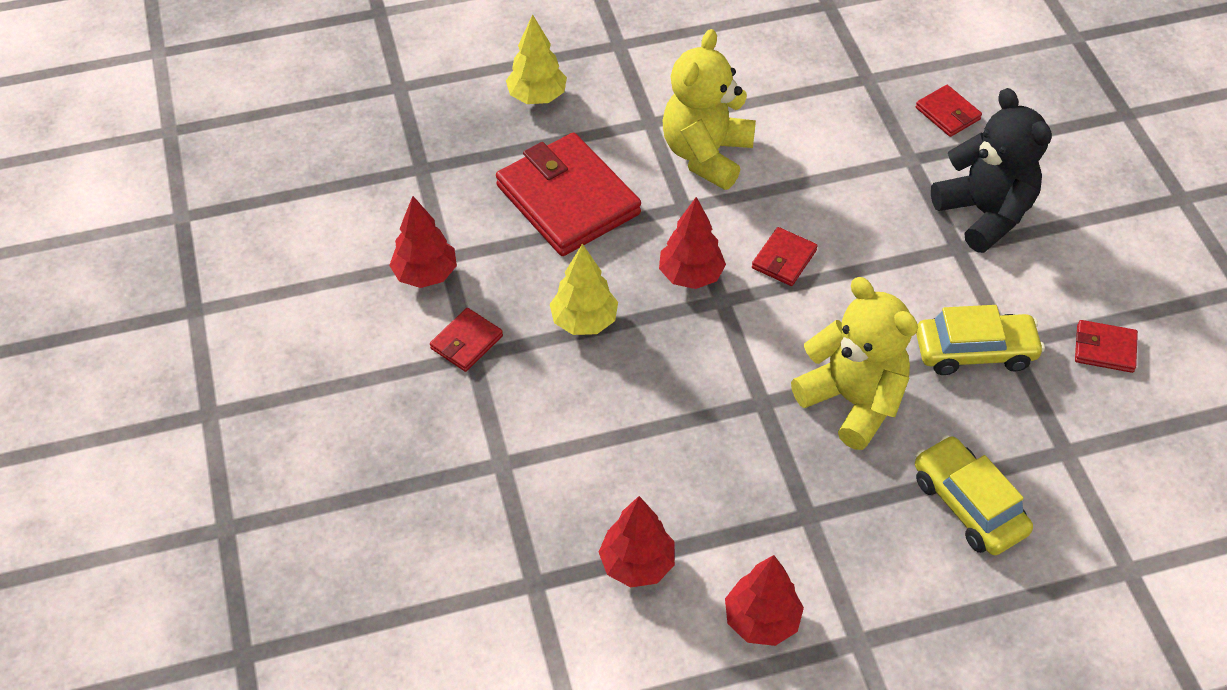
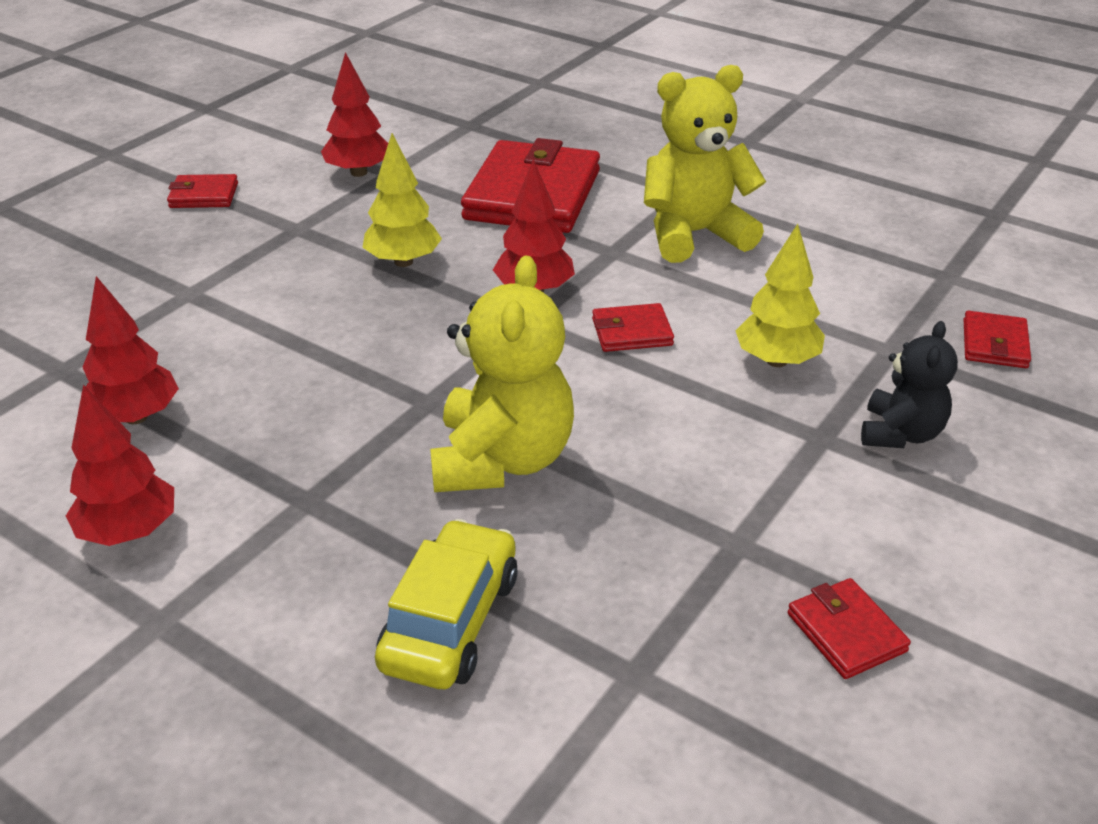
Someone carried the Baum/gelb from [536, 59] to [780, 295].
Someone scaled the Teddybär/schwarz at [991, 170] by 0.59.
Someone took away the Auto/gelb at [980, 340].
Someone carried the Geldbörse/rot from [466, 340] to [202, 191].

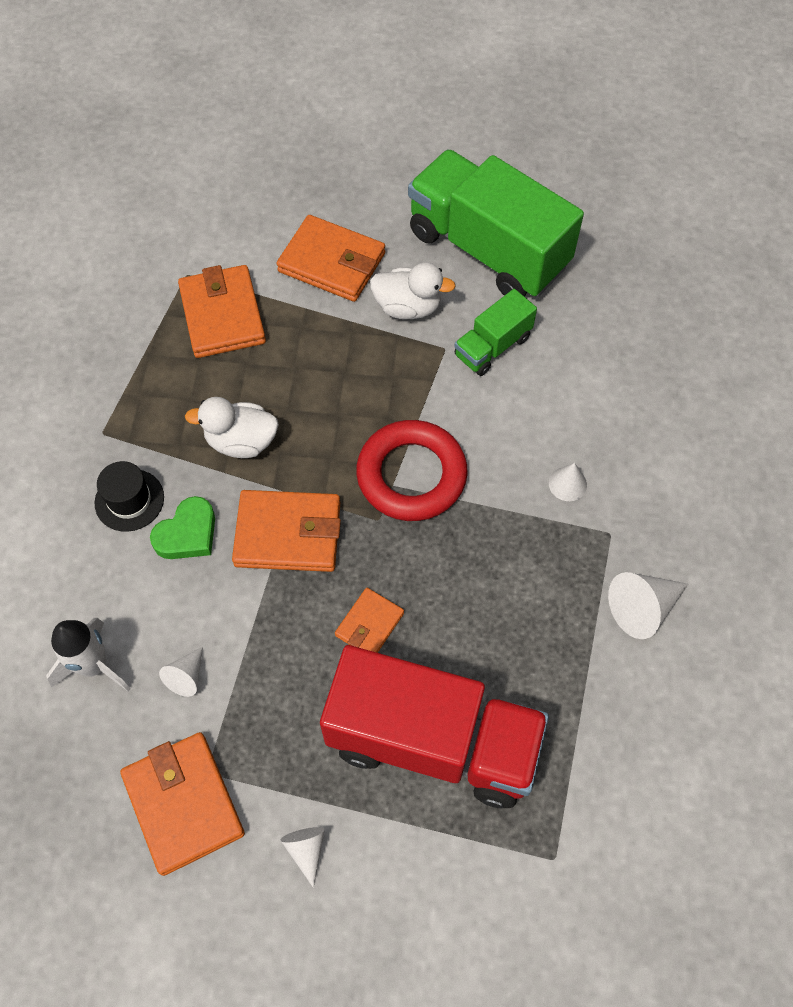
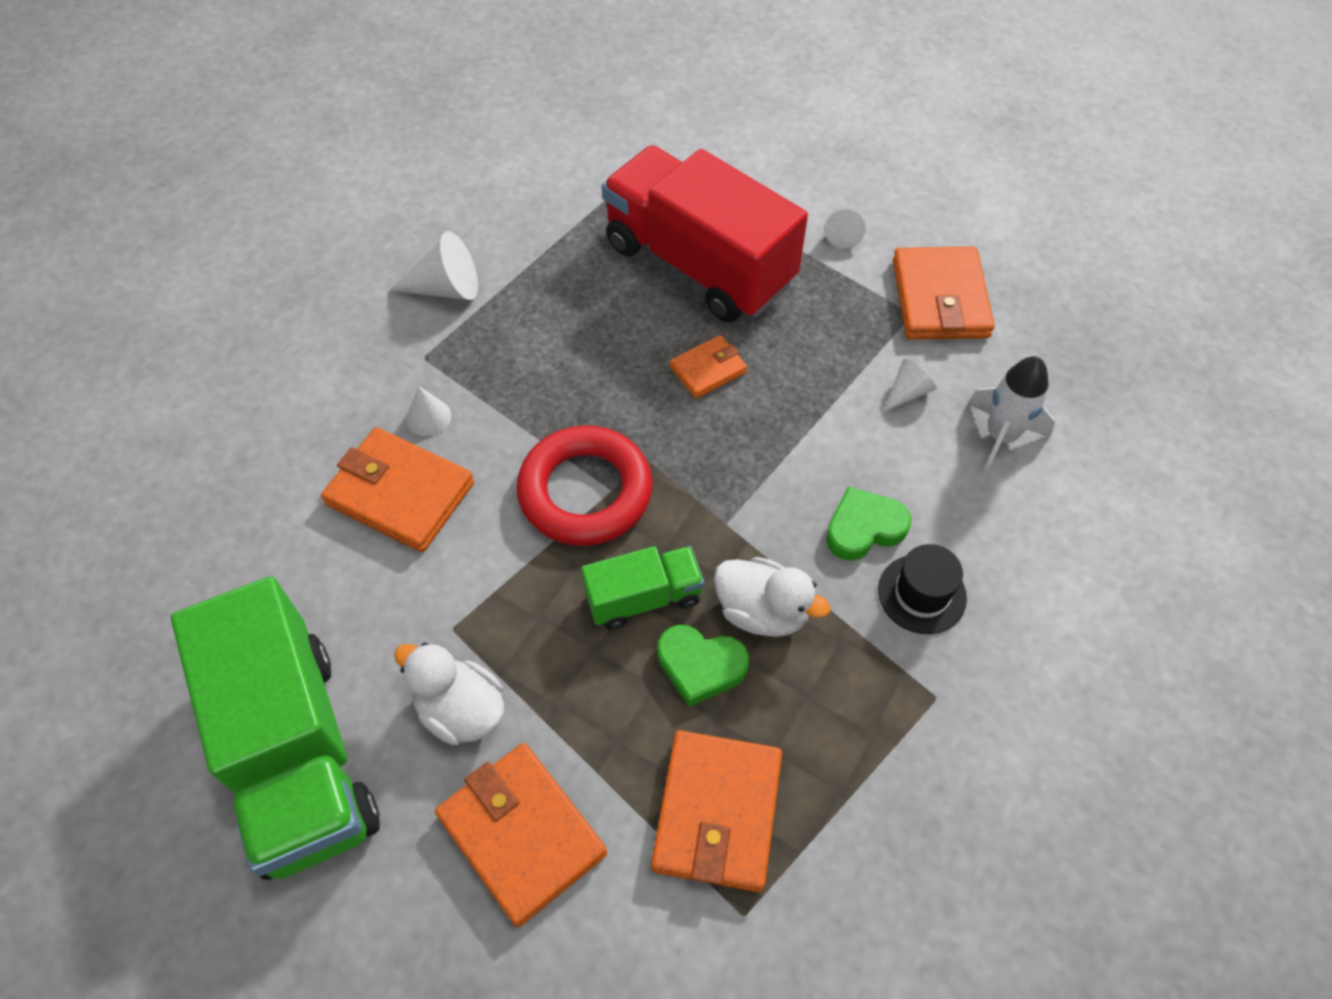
Someone carried the Lastwagen/grün from [495, 332] to [642, 588].
Someone carried the Geldbörse/orange from [286, 531] to [397, 489].
Someone put down the Herz/grün at [703, 666].

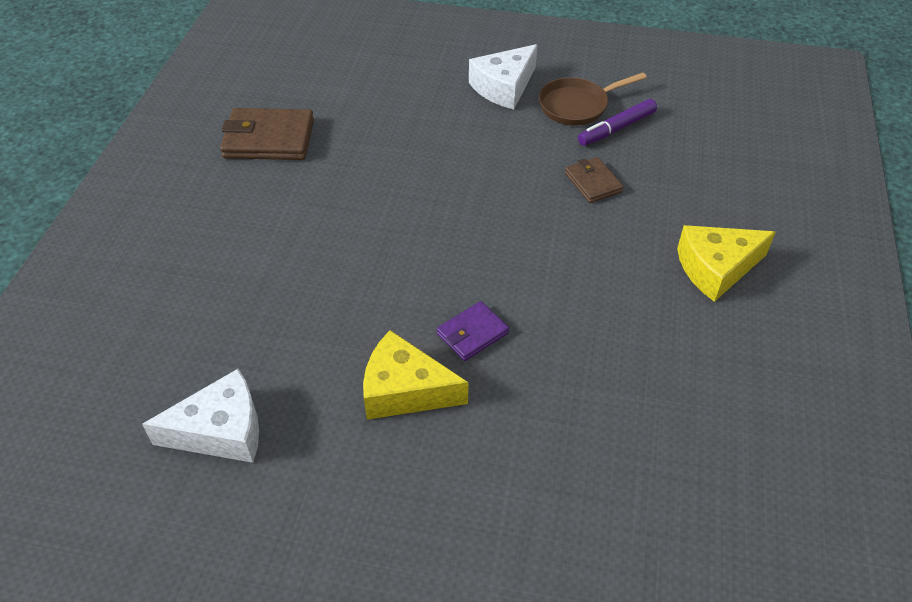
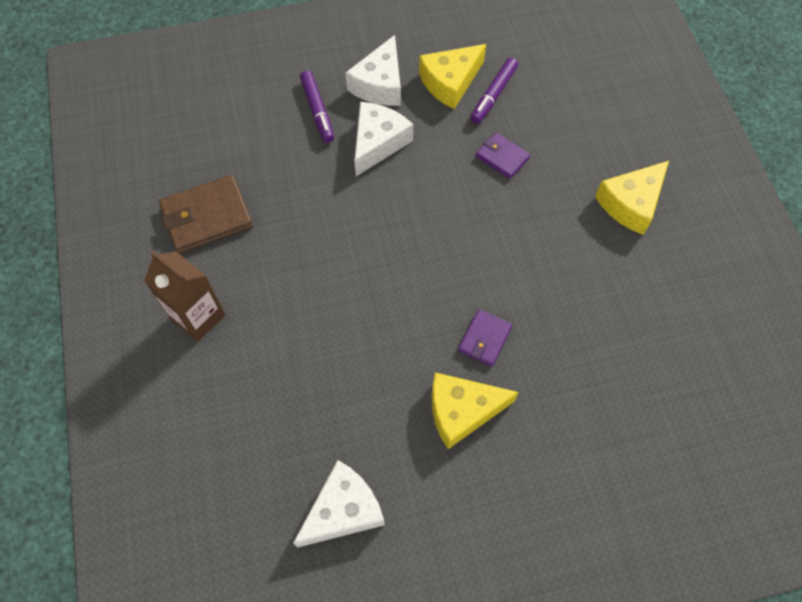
Someone swapped the Pfanne/braun at [593, 99] for the Käse/gelb at [452, 76].
Someone repainted the Geldbörse/braun at [594, 180], which became the Geldbörse/lila at [503, 155].
Someone put down the Filzstift/lila at [317, 107].
Someone put down the Käse/weiß at [383, 139].
Someone put down the Getränkekarton/braun at [185, 296].

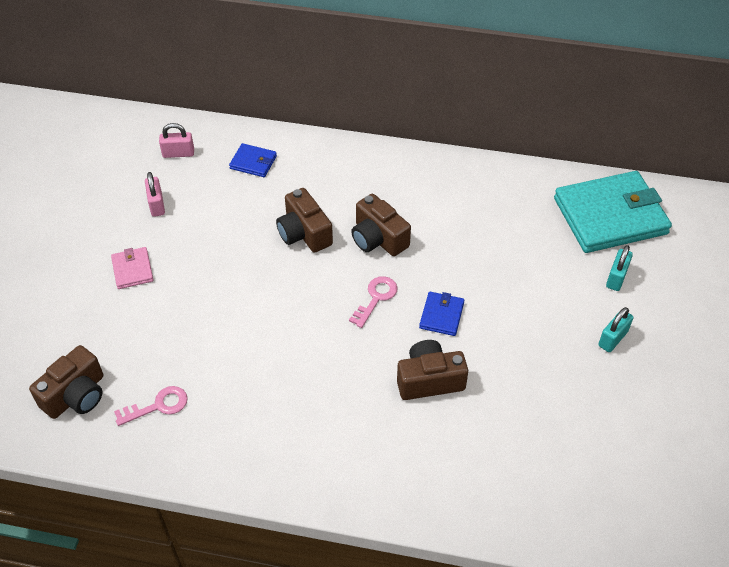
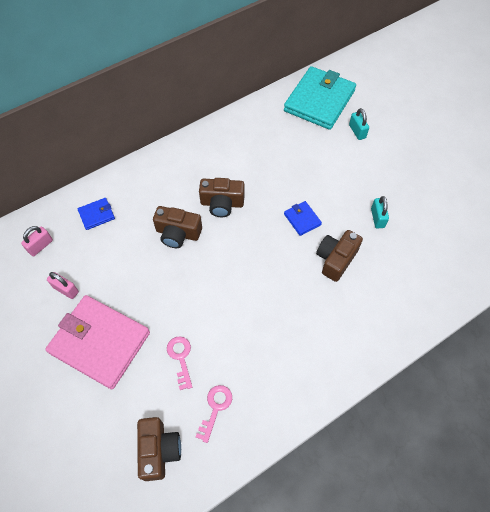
Someone scaled the Geldbörse/rosa at [132, 268] by 2.28.
Someone carried the Schlüssel/rosa from [373, 302] to [179, 363].
Someone carried the Vorhängeschloss/türkis from [615, 329] to [380, 212].

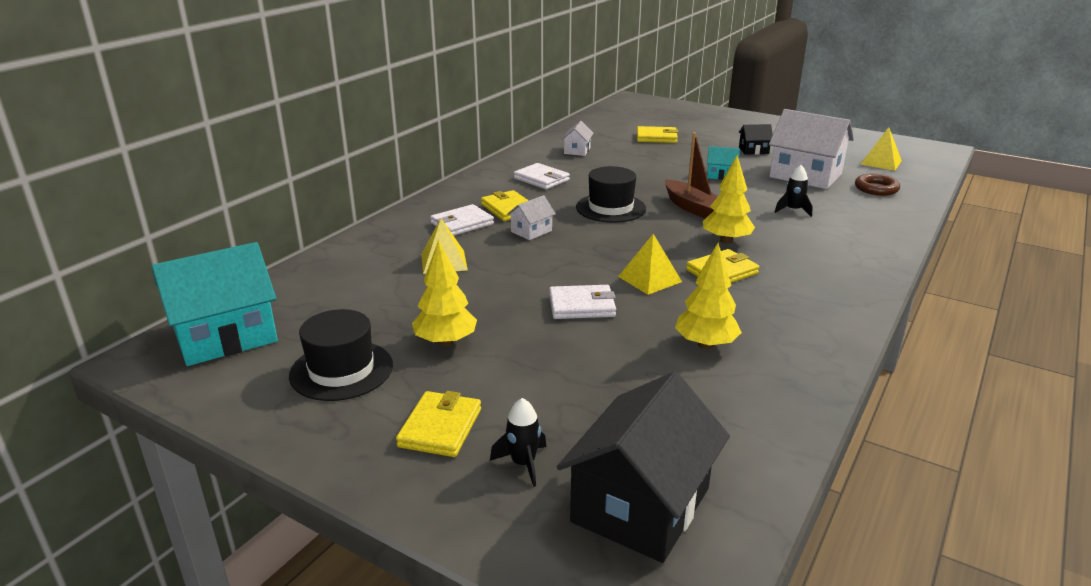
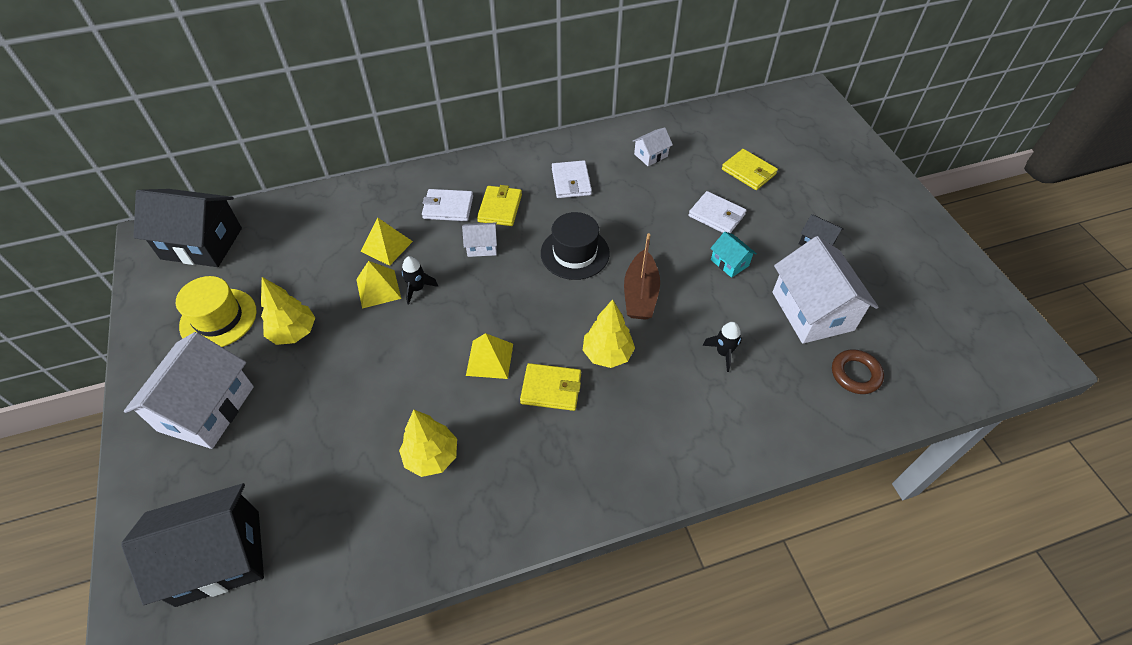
Someone carried the Pyramide/gelb from [881, 149] to [378, 285].
Someone repainted the Haus/türkis at [215, 304], which became the Haus/schwarz at [188, 228].
Someone carried the Geldbörse/weiß from [582, 302] to [718, 212].
Someone repainted the Hut/schwarz at [341, 355], which became the Hut/gelb at [216, 311].
Someone swapped the Geldbörse/gelb at [438, 424] for the Haus/weiß at [189, 390].
Someone carried the Rakete/schwarz from [518, 442] to [420, 280].

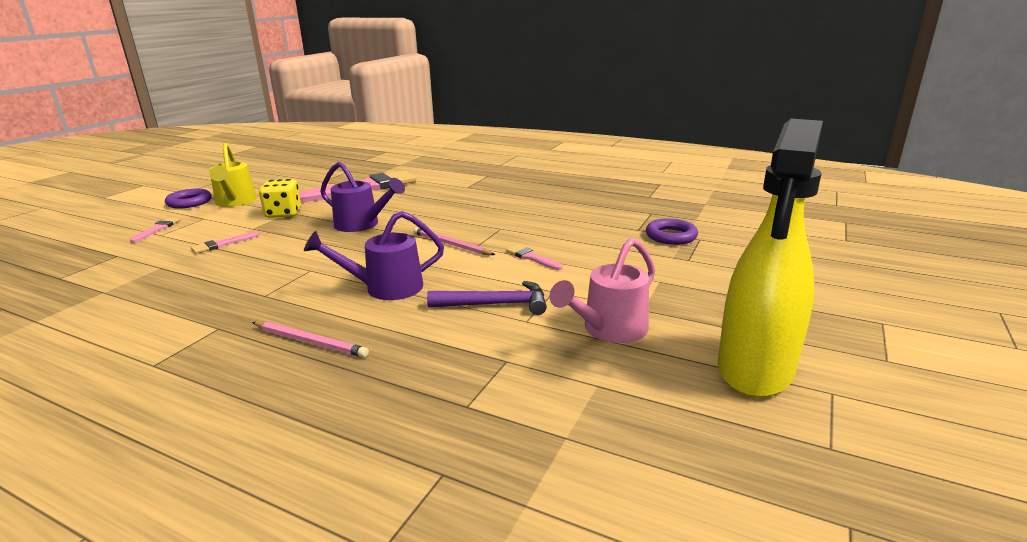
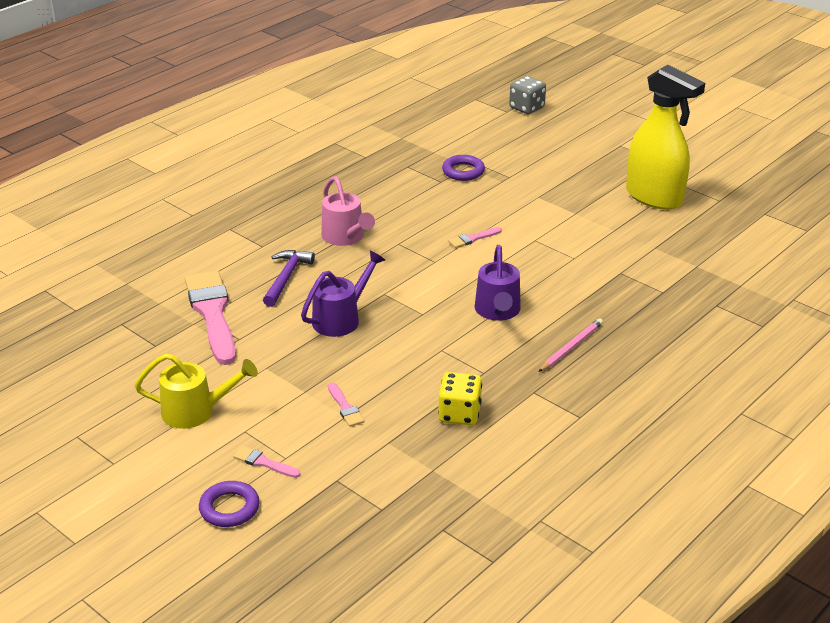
Someone carried the Spielwürfel/gelb from [280, 198] to [460, 398].
Someone carried the Ring/lila from [188, 199] to [229, 504].
Someone took away the Bleistift/rosa at [454, 241].
Someone carried the Gießkanne/rosa from [602, 290] to [348, 211].
Someone carried the Hammer/lila from [487, 298] to [289, 278].
Someone put down the Spielwürfel/grau at [527, 95].

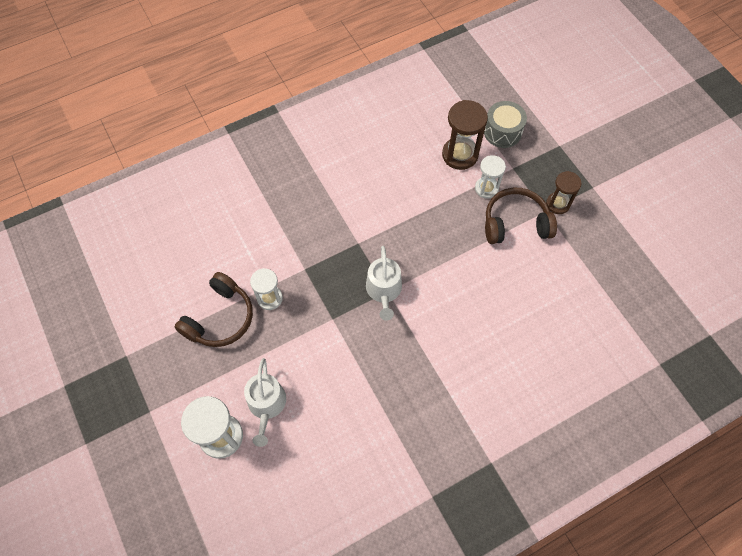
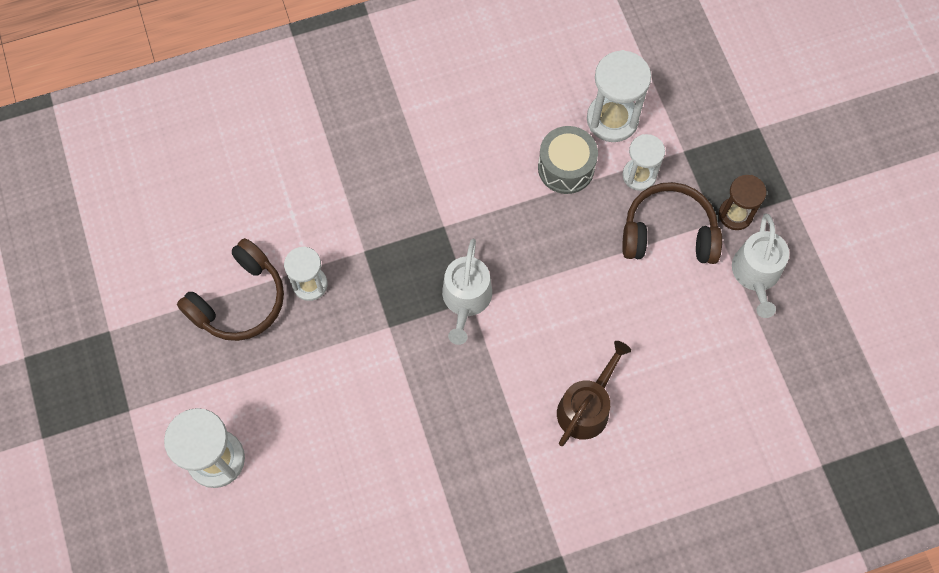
Someone repainted the Sanduhr/braun at [465, 135], which became the Sanduhr/weiß at [619, 96].
Someone carried the Trommel/grau from [505, 124] to [568, 160].
Someone carried the Gießkanne/weiß from [265, 402] to [760, 266].
Someone put down the Gießkanne/braun at [594, 393].

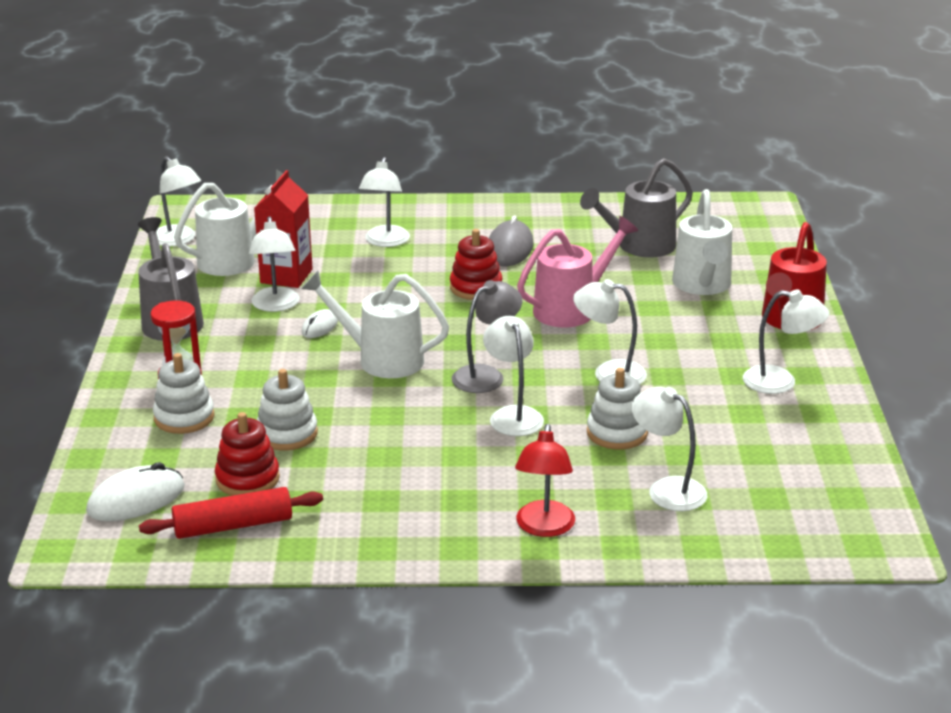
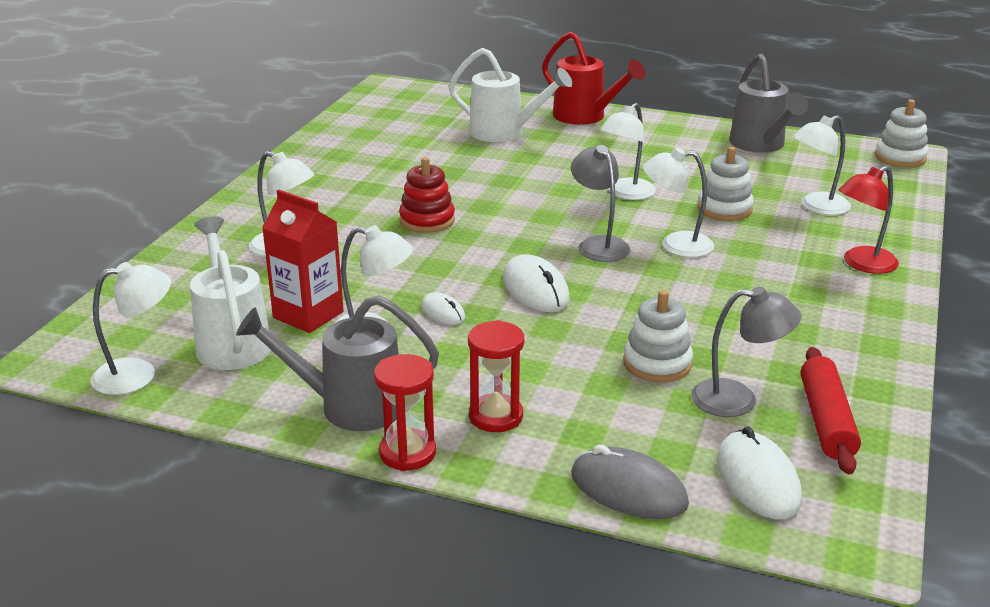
Someone carried the Gießkanne/grau from [636, 207] to [769, 103].
Someone carried the Computermaus/grau from [511, 240] to [630, 482].
Someone took away the Gießkanne/rosa at [577, 272].
Someone swapped the Gießkanne/weiß at [375, 324] for the Computermaus/weiß at [536, 283].
Someone took away the Lampe/weiß at [786, 341].
Someone carried the Stapelspielzeug/weiß from [183, 393] to [902, 133].
Someone swapped the Stapelspielzeug/rot at [247, 454] for the Lampe/grau at [746, 352].
Someone rotated the Lampe/rot at [545, 480] by 120 degrees clockwise.
Someone put down the Sanduhr/rot at [405, 412].

